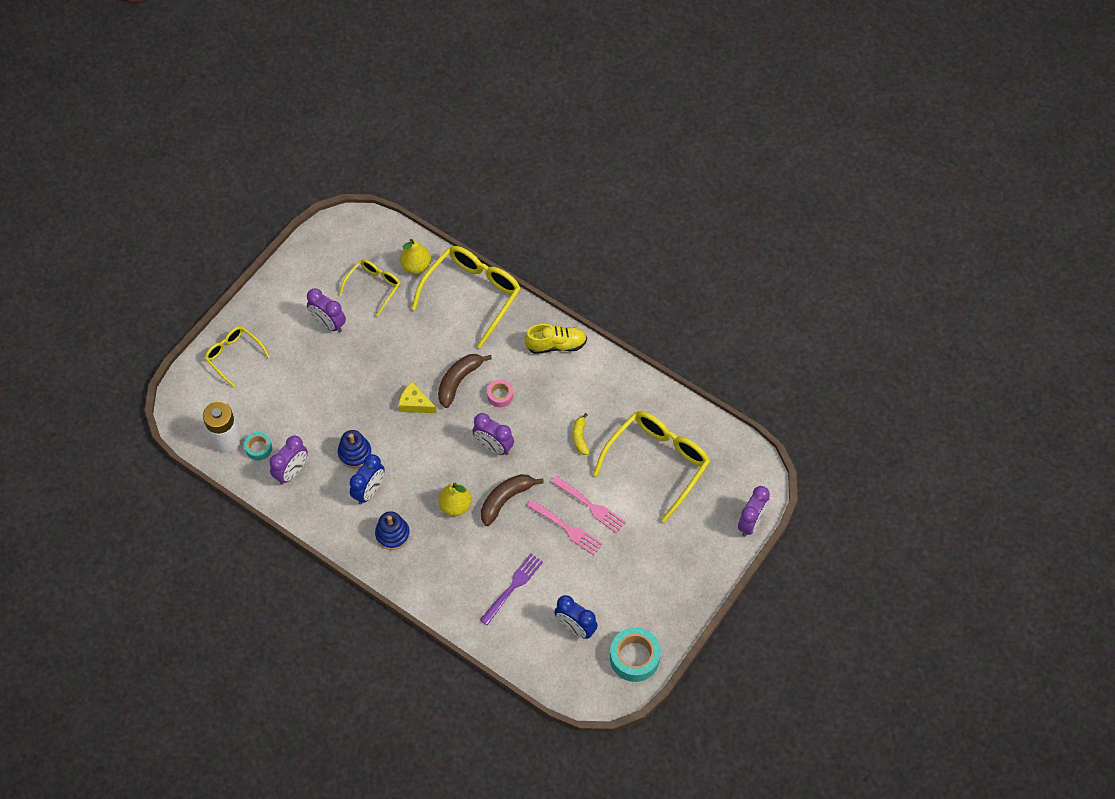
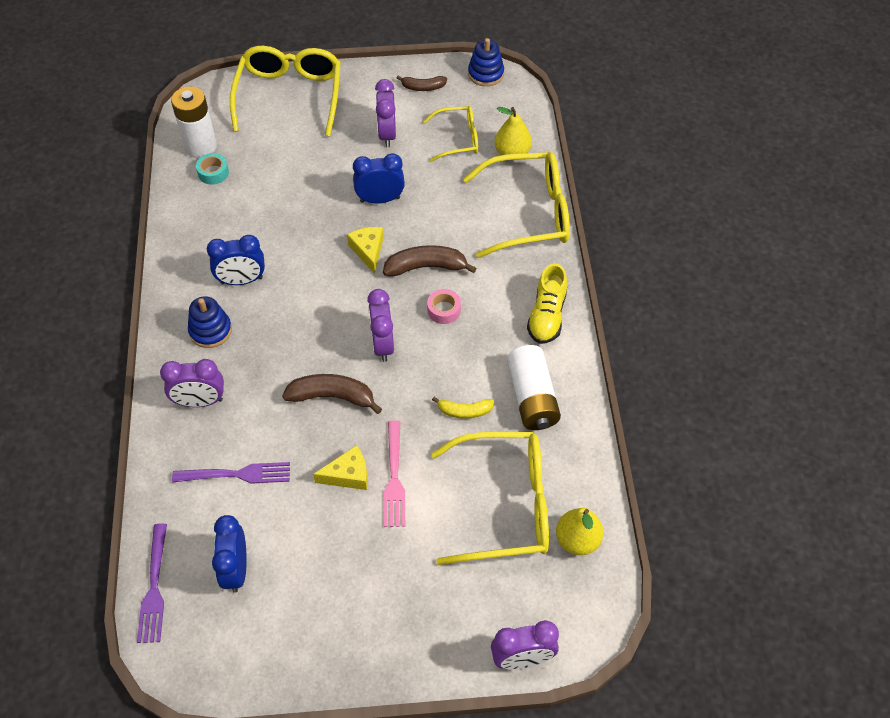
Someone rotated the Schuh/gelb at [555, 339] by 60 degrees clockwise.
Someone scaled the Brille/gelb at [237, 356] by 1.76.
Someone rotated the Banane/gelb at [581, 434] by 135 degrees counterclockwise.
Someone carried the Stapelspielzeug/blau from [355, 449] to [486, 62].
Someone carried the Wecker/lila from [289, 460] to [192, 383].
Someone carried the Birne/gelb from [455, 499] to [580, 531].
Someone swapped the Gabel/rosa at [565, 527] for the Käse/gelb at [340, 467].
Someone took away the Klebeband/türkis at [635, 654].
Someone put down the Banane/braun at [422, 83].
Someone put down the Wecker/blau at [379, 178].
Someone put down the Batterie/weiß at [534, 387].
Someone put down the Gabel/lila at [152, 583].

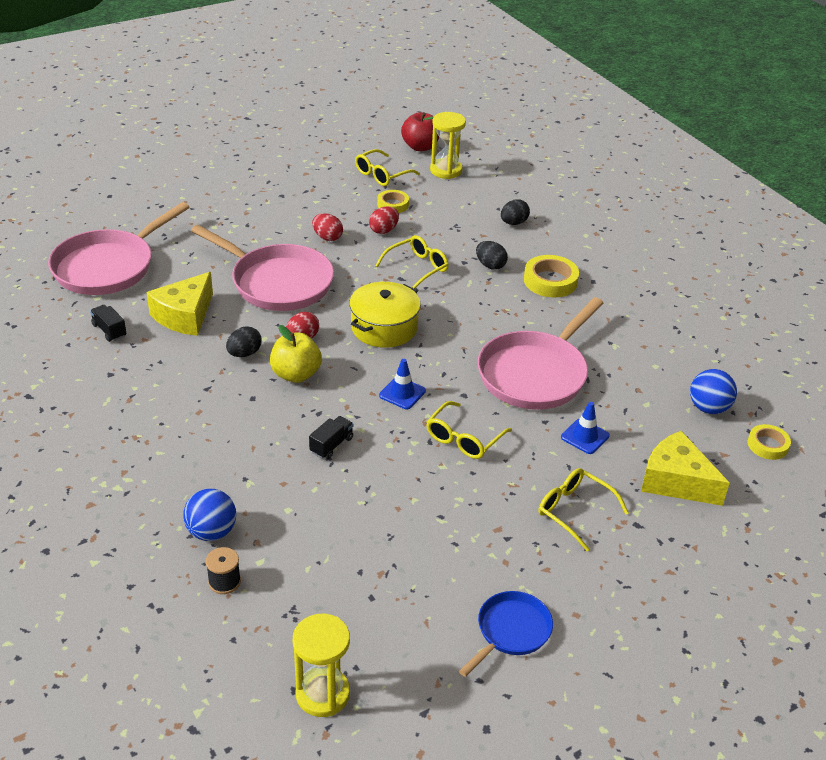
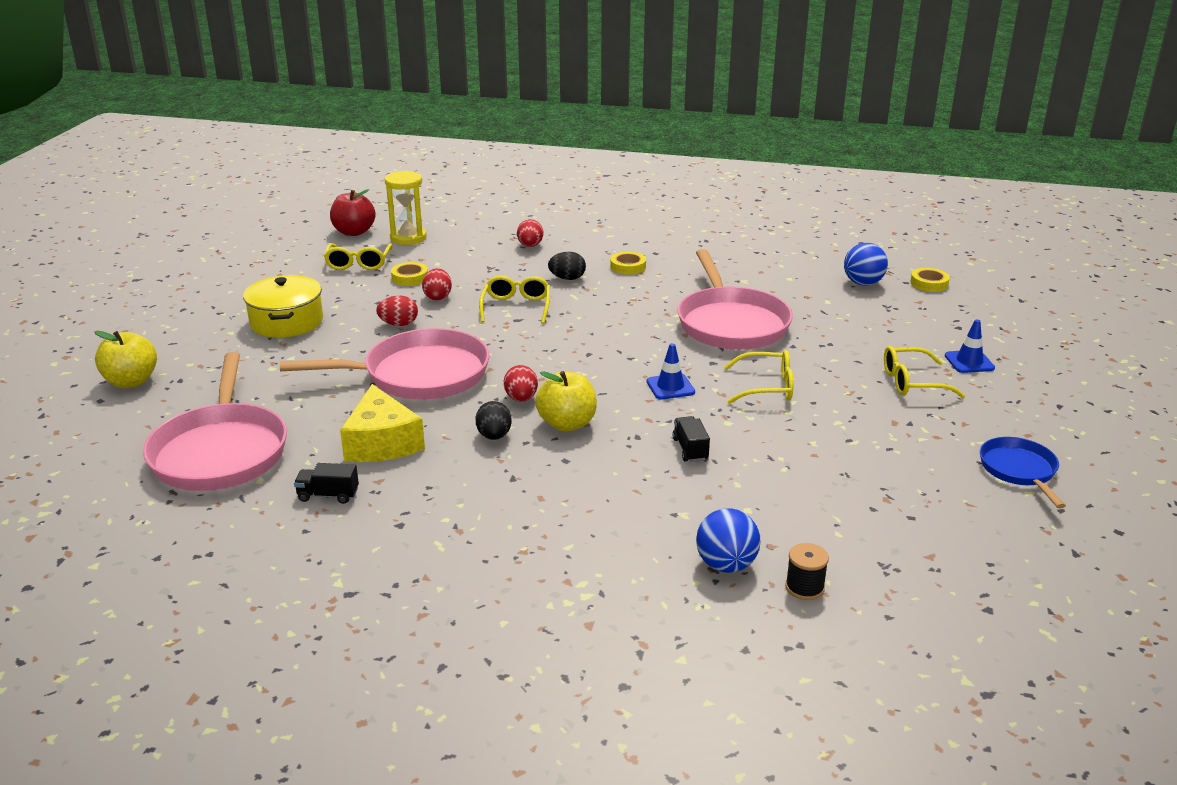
Someone repainted the Ei/schwarz at [515, 212], which became the Ei/rot at [530, 233].
Someone scaled the Klebeband/gelb at [551, 276] by 0.64.
Someone carried the Kochtopf/gelb from [385, 315] to [283, 306].
Someone rotated the Brille/gelb at [469, 430] by 75 degrees counterclockwise.
Someone carried the Leitkegel/blau from [585, 428] to [970, 346].
Someone took away the Käse/gelb at [685, 468].
Someone took away the Sanduhr/gelb at [321, 665].
Someone put down the Apfel/gelb at [125, 359].

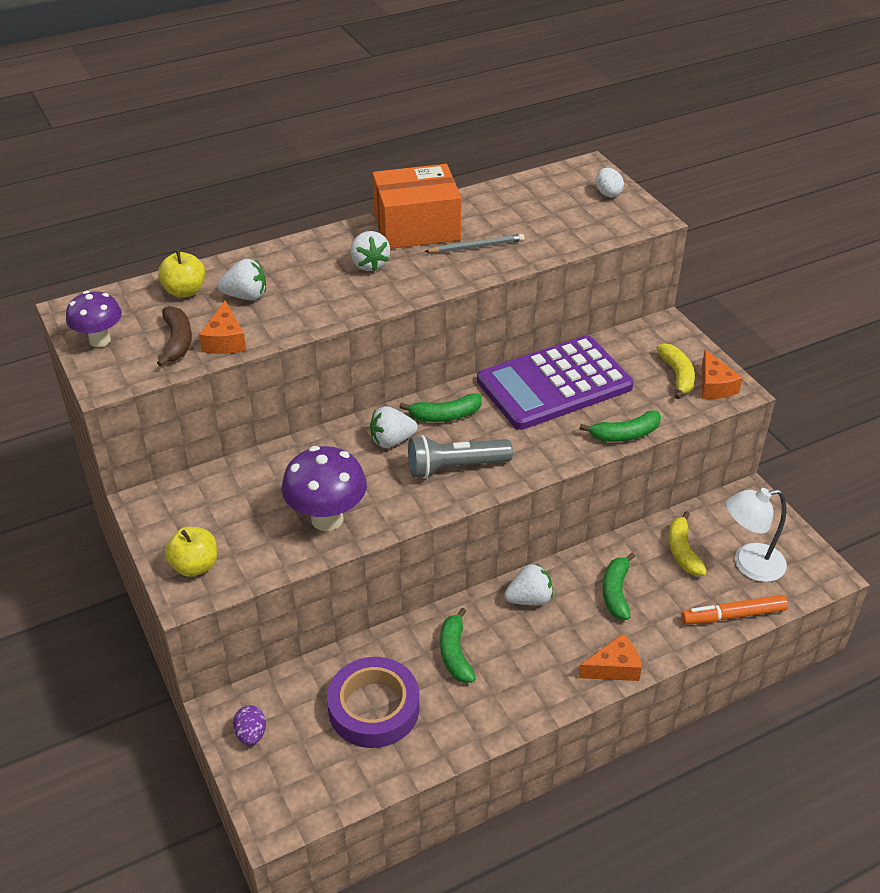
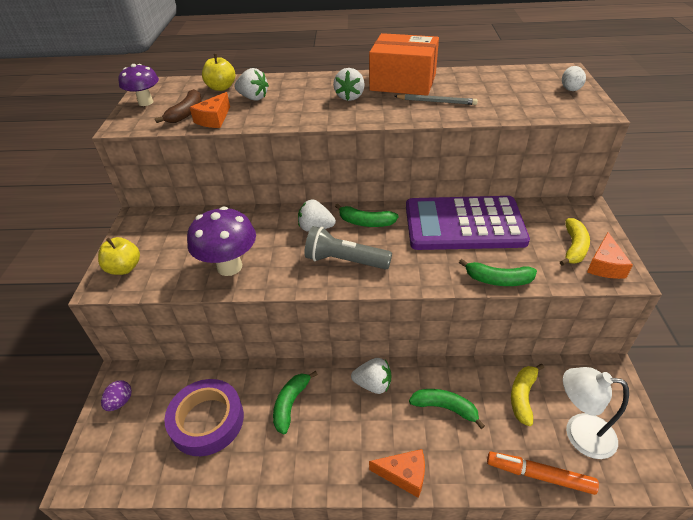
Someone rotated the Banane/grün at [619, 586] by 75 degrees clockwise.

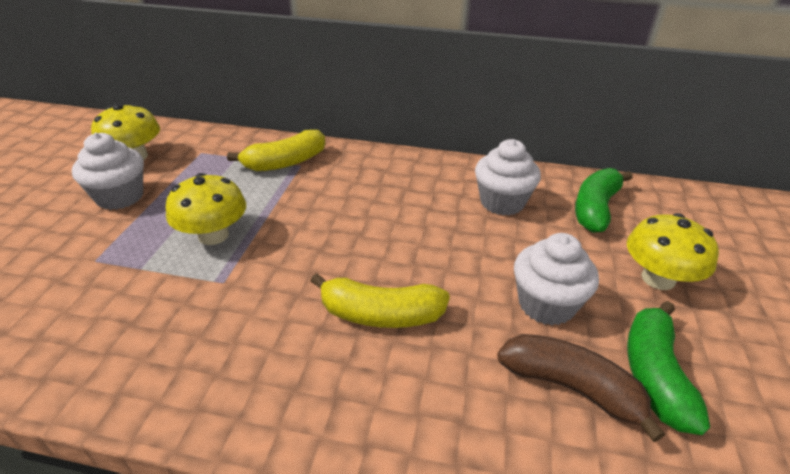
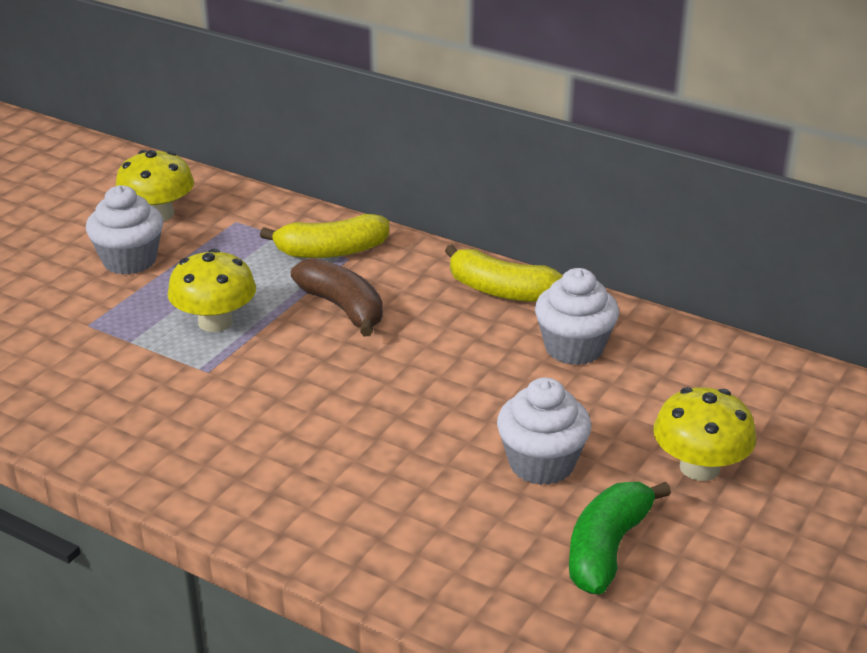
Someone took away the Banane/grün at [604, 200].
Someone carried the Banane/gelb from [380, 300] to [504, 273].
Someone carried the Banane/braun from [581, 388] to [337, 297].

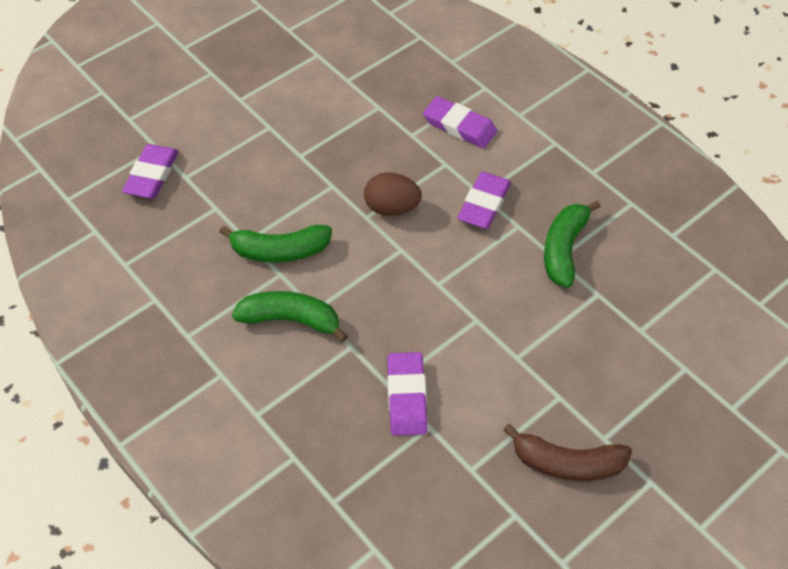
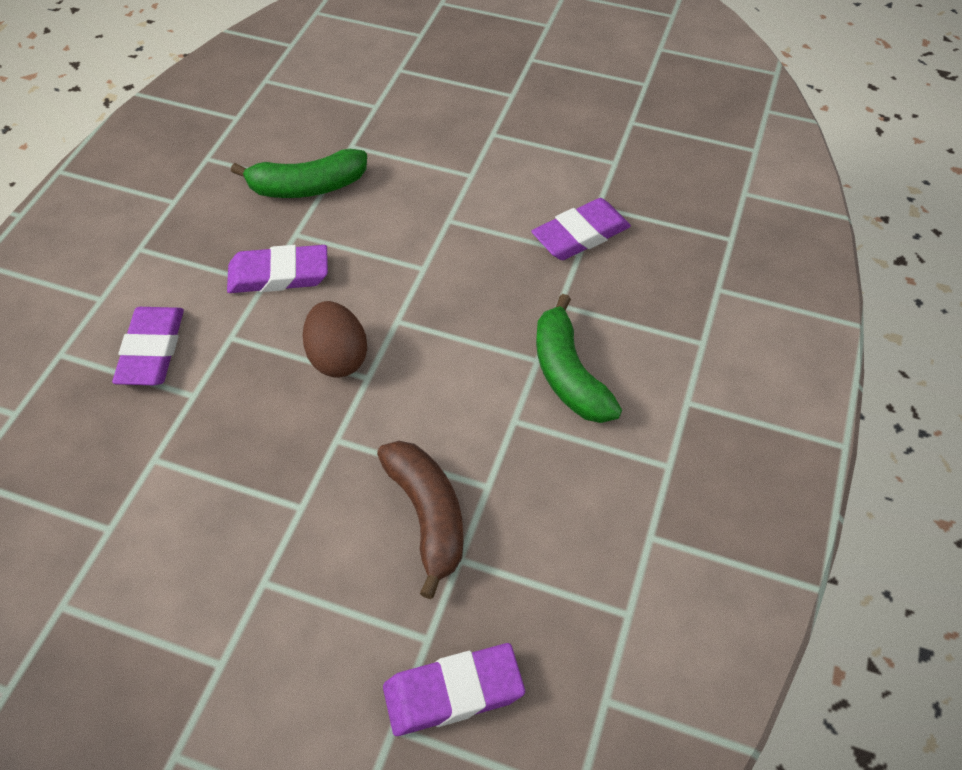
Someone took away the Banane/grün at [275, 243].
Someone carried the Banane/braun from [567, 452] to [420, 520].

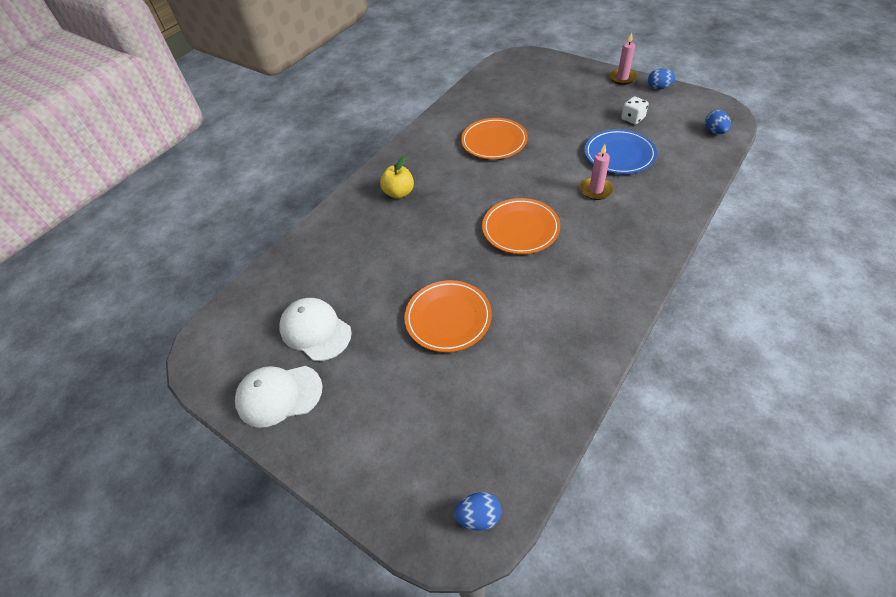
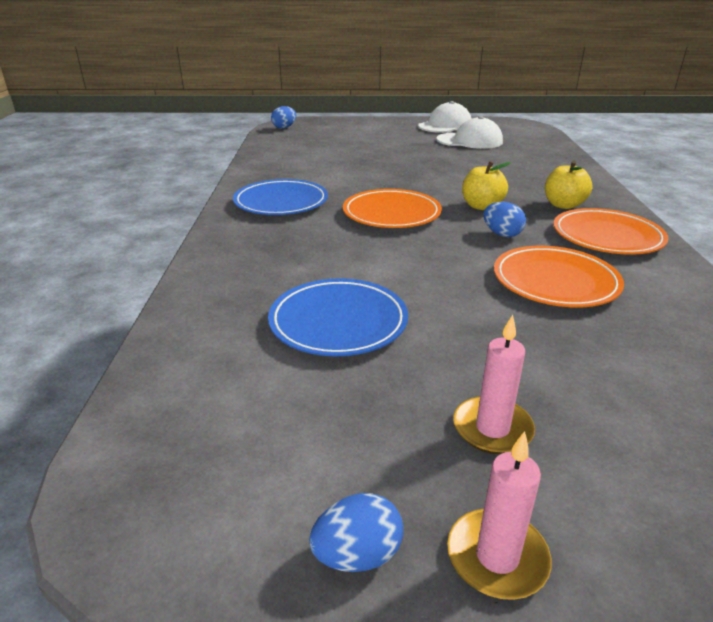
Someone took away the Spielwürfel/weiß at [635, 110].
Someone carried the Ei/blau from [718, 122] to [504, 219].
Someone carried the Kerze/rosa from [597, 172] to [494, 384].
Someone carried the Teller/orange from [448, 316] to [611, 231].
Someone put down the Apfel/gelb at [486, 185].
Someone put down the Teller/blau at [280, 197].

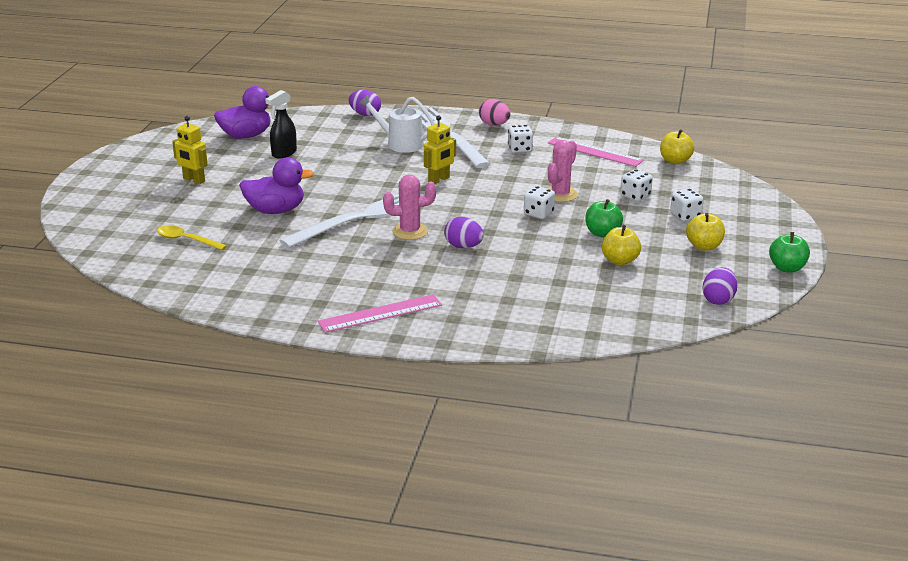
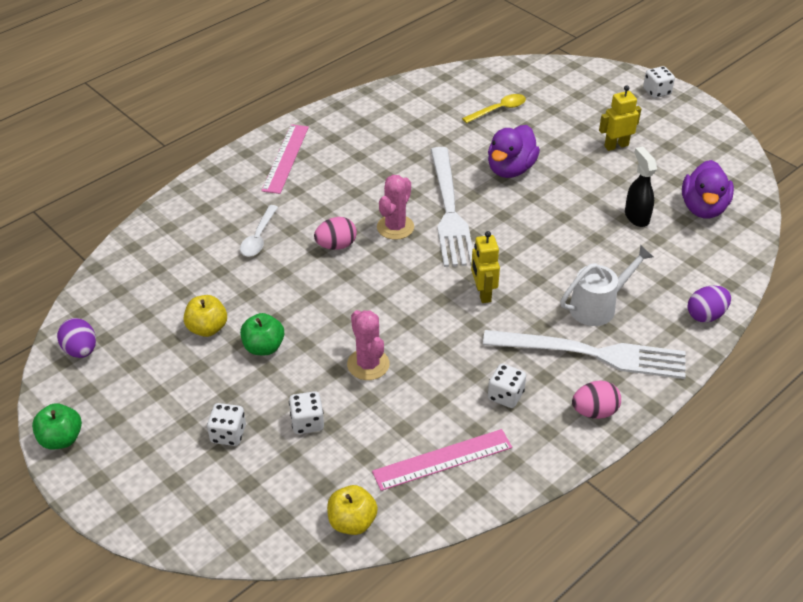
Someone carried the Spielwürfel/weiß from [539, 202] to [659, 82].
Someone took away the Apfel/gelb at [705, 232].
Someone repainted the Ei/lila at [464, 232], which became the Ei/rosa at [335, 233].
Someone put down the Löffel/weiß at [259, 231].

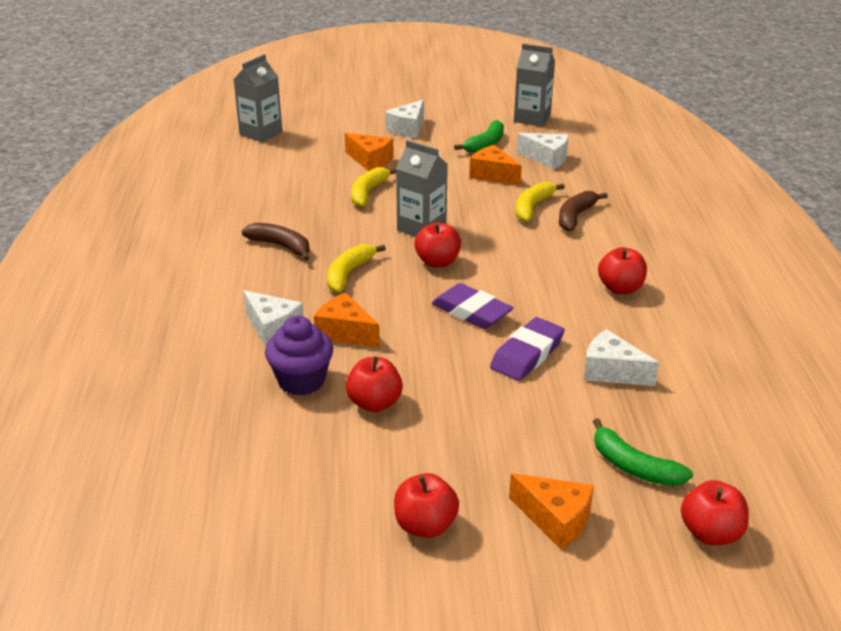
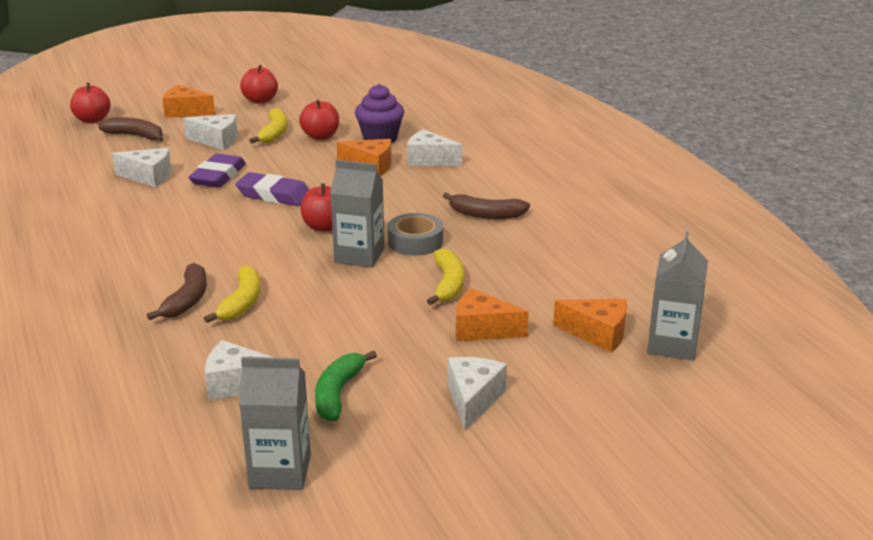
Someone carried the Käse/orange from [495, 165] to [590, 326].
Someone carried the Banane/gelb from [356, 268] to [268, 125].
Someone took away the Apfel/rot at [622, 270].
Someone repainted the Banane/grün at [643, 452], which became the Banane/braun at [131, 129].
Someone put down the Käse/weiß at [210, 132].
Someone put down the Klebeband/grau at [415, 234].

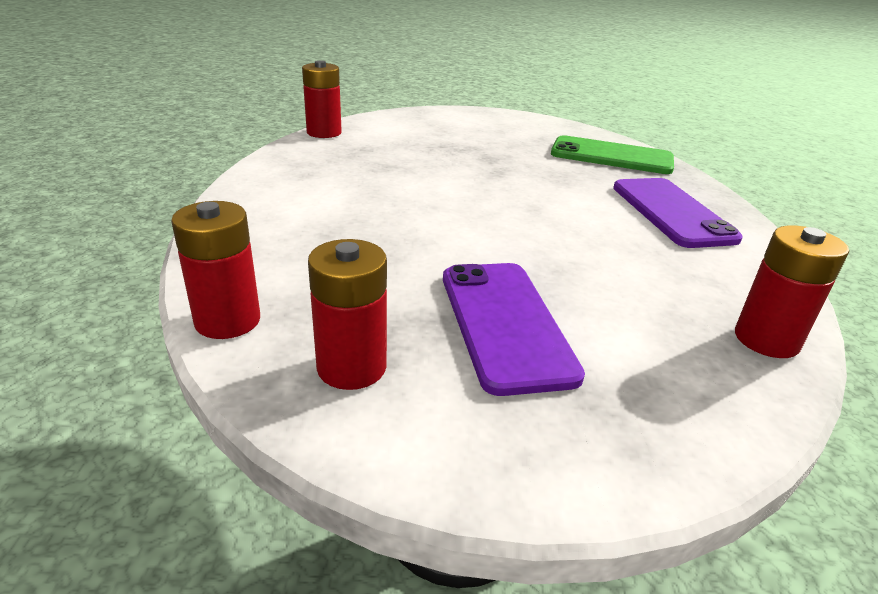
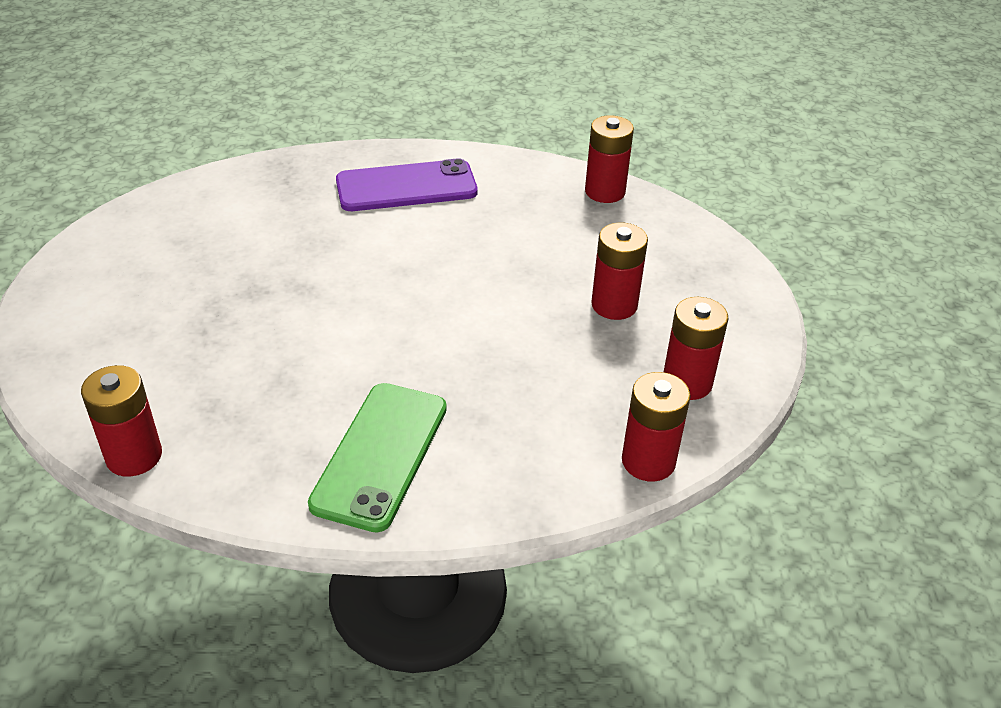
Someone carried the Handy/grün from [612, 154] to [377, 458].
Someone swapped the Handy/lila at [514, 329] for the Batterie/rot at [619, 271].

